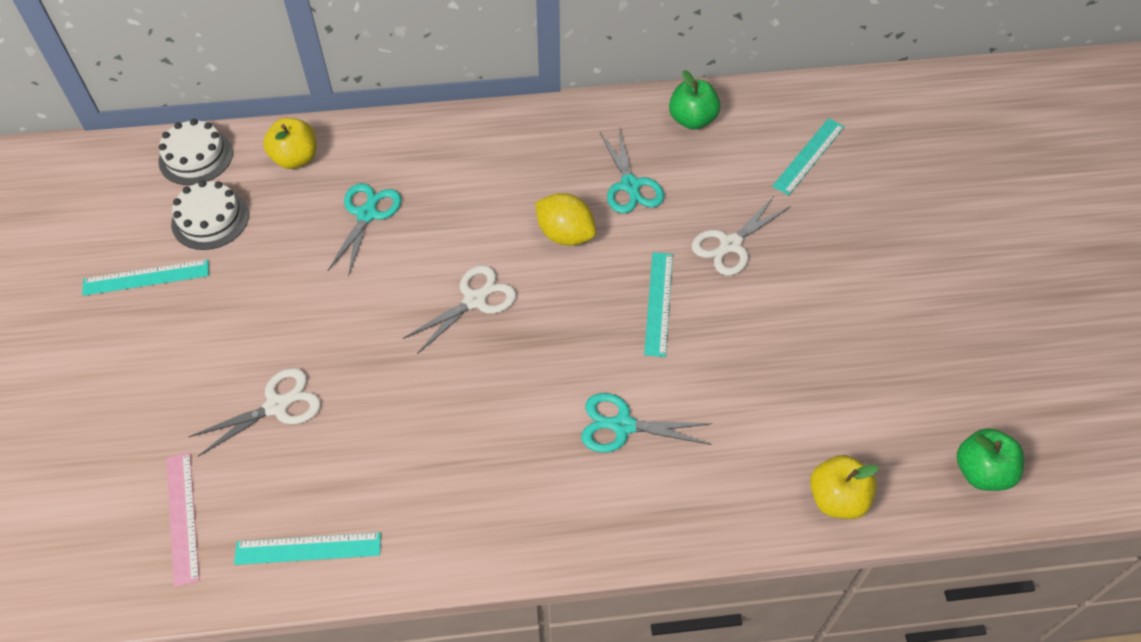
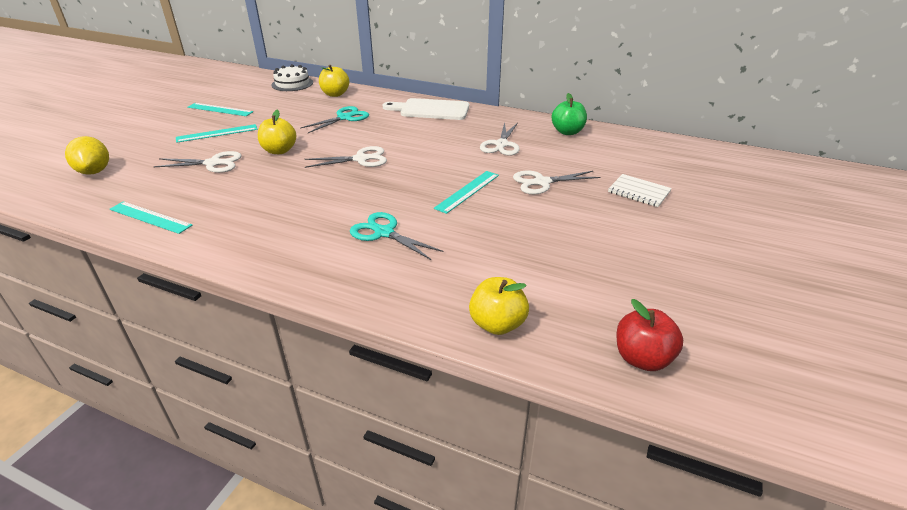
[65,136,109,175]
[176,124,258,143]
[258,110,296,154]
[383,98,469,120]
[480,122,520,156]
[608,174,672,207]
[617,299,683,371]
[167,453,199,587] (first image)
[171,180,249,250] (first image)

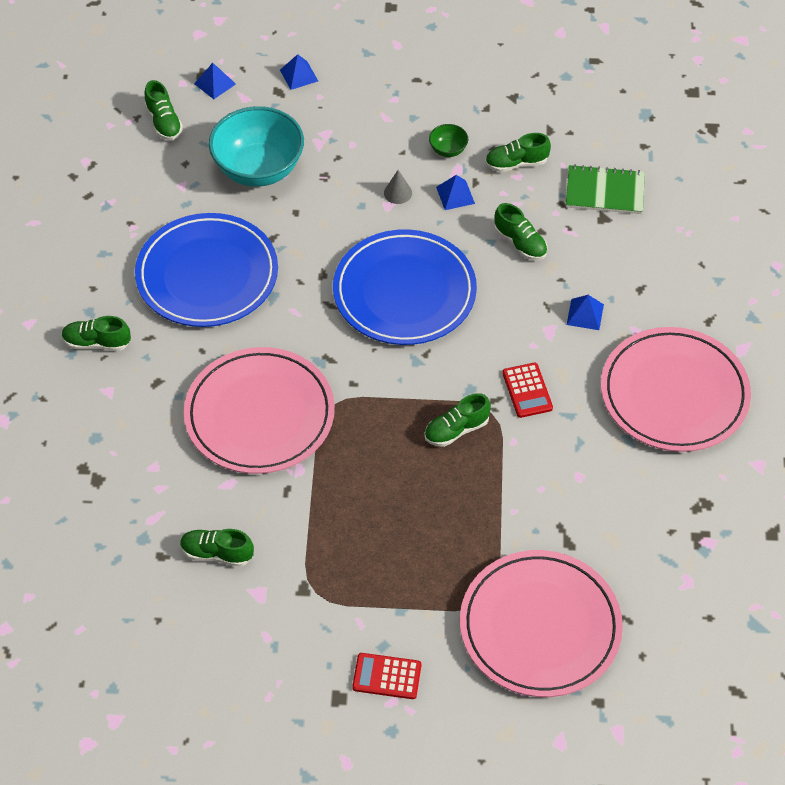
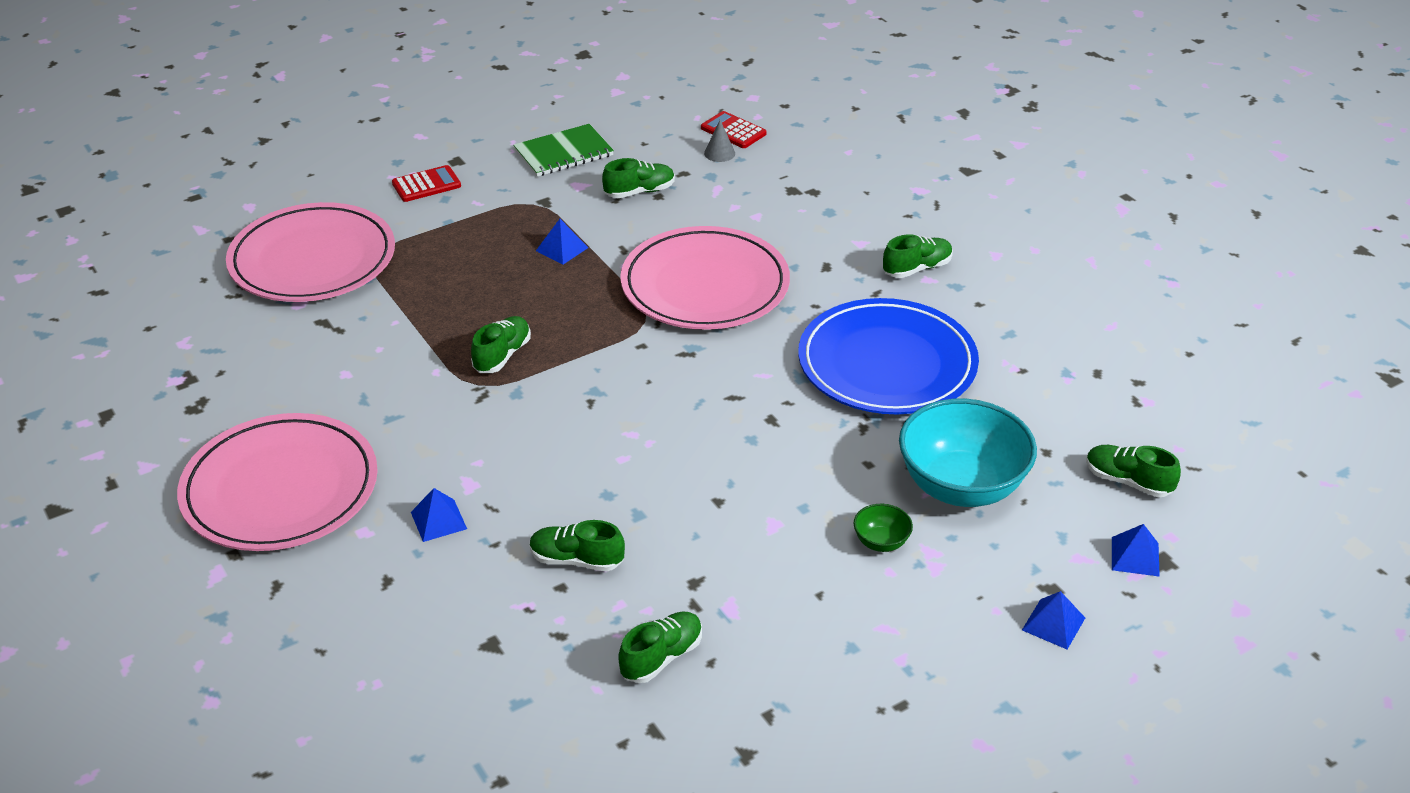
[513,124,614,177]
[536,219,588,265]
[701,111,766,148]
[704,120,735,162]
[854,504,913,552]
[333,229,477,345] (first image)

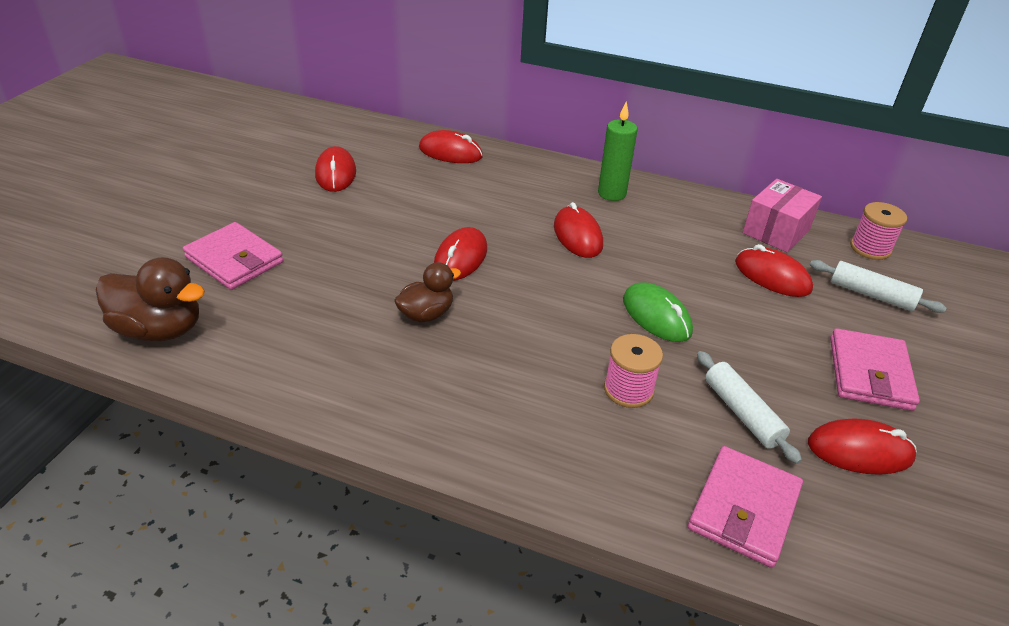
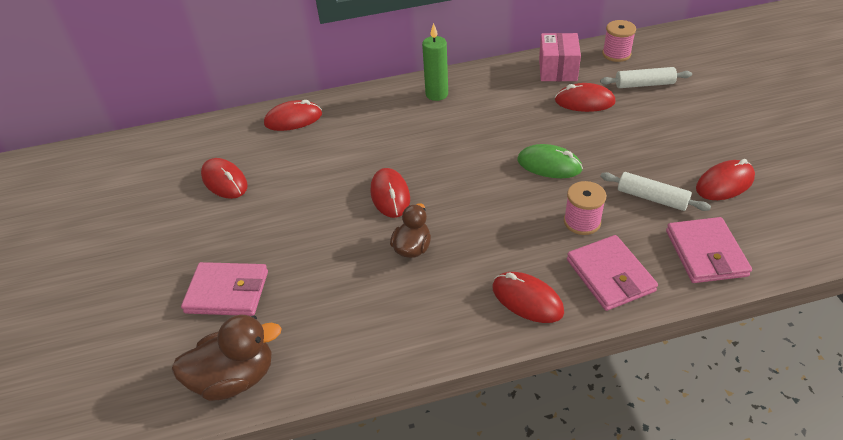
[492,272,564,323]
[567,235,658,311]

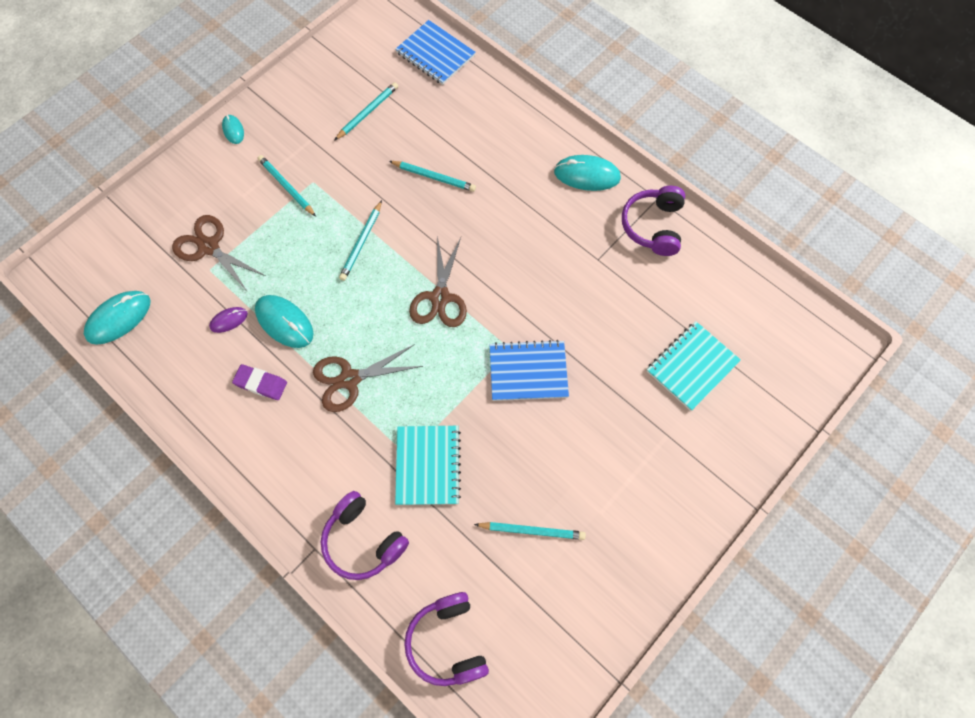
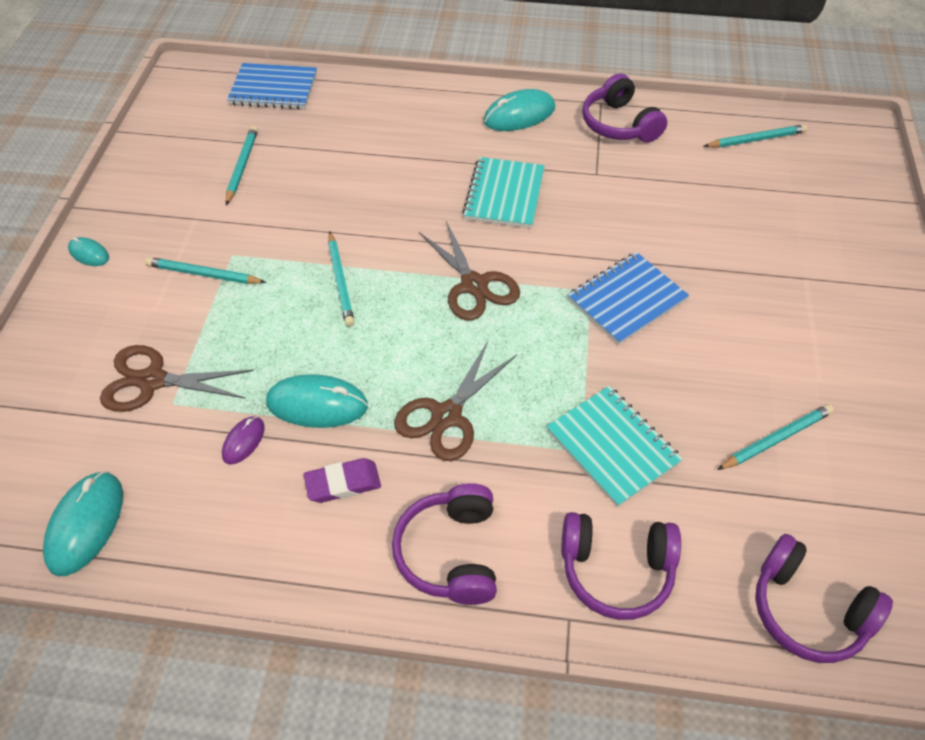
[392,483,497,605]
[462,157,544,228]
[704,124,808,148]

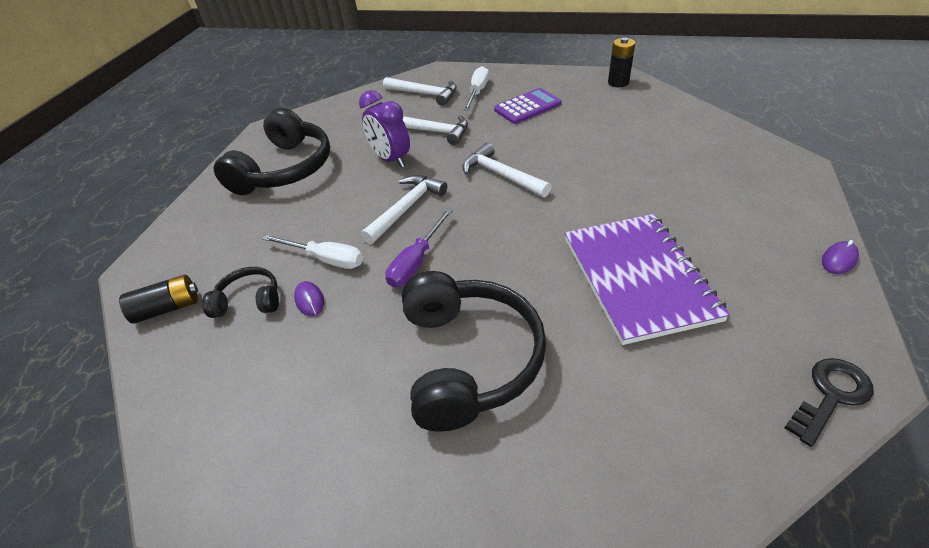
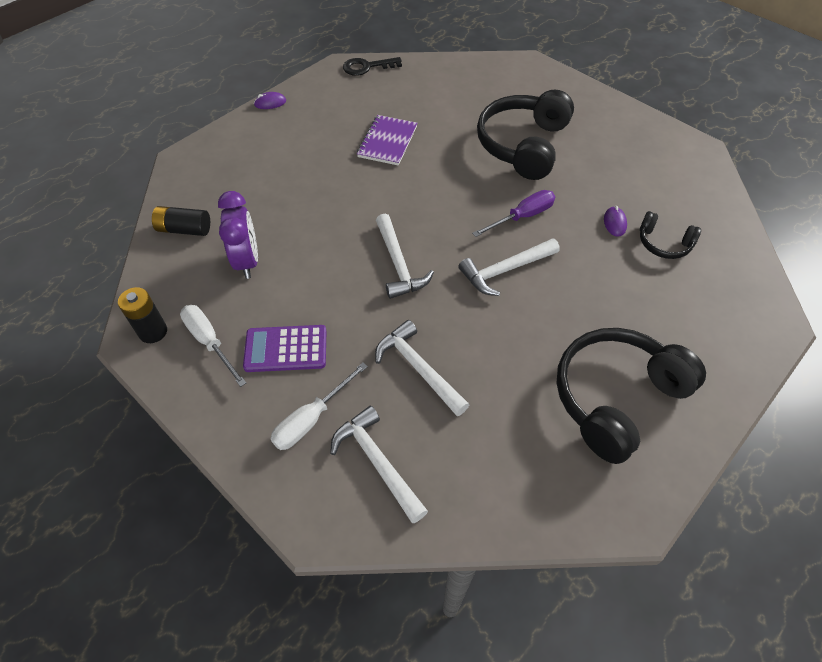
[152,206,210,236]
[180,305,246,387]
[218,191,258,279]
[357,115,417,166]

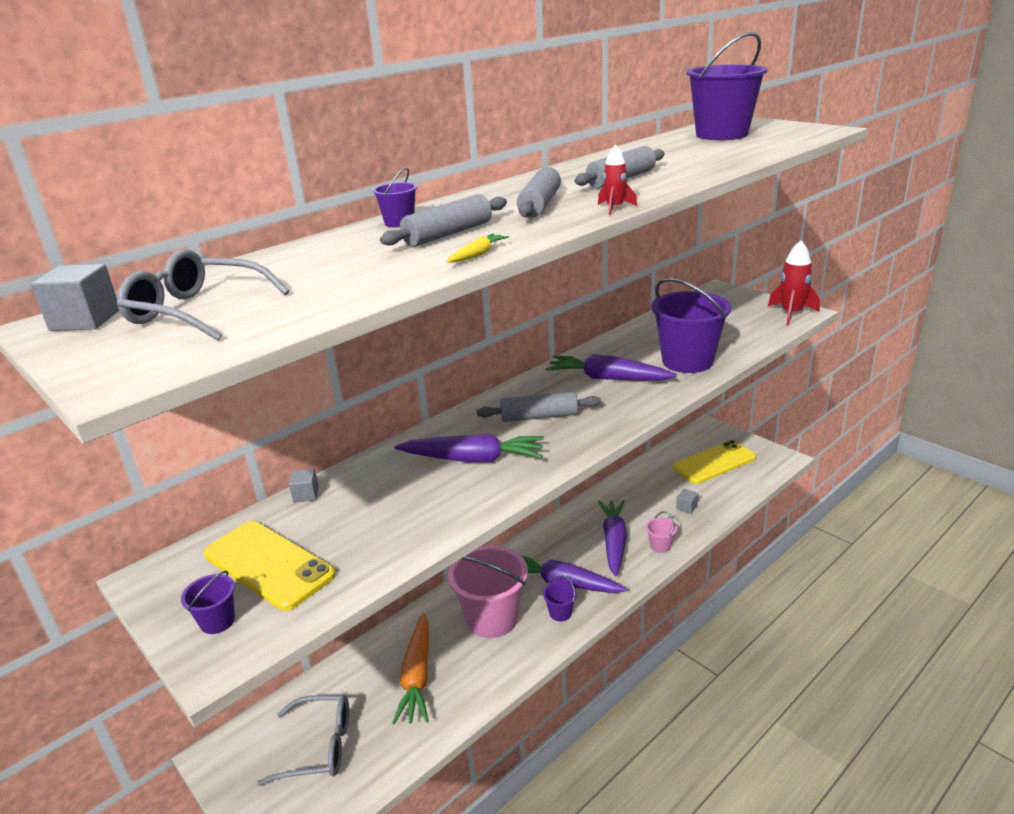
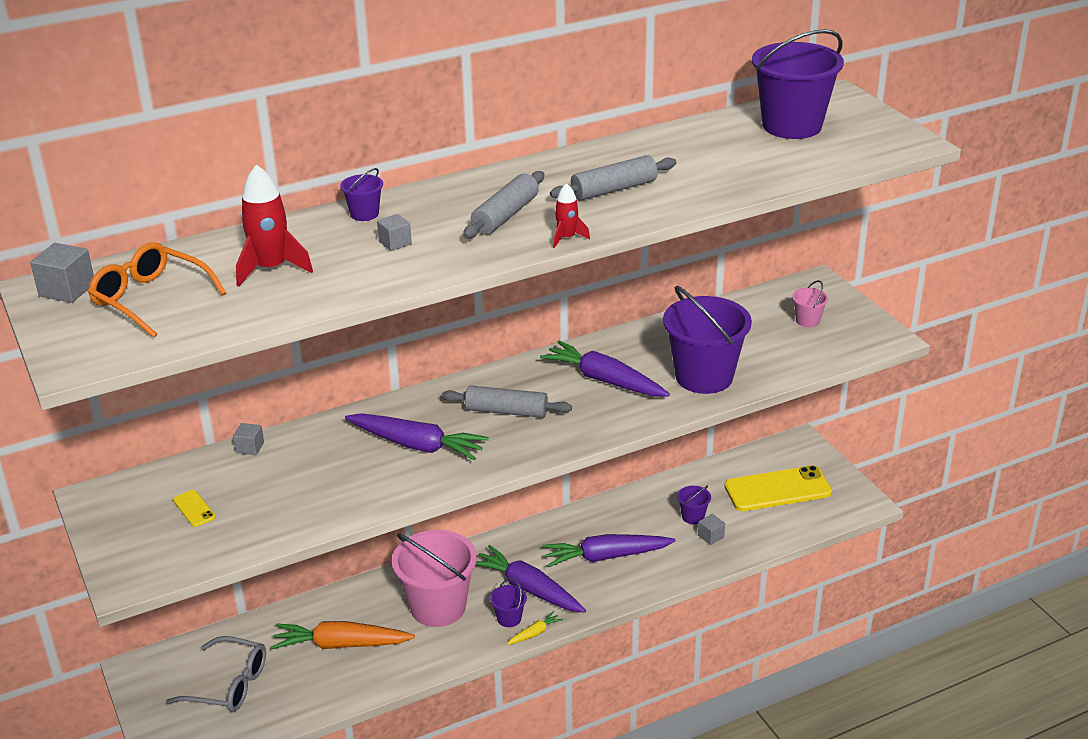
[88,242,226,338]
[173,490,216,527]
[236,164,313,287]
[271,621,415,649]
[377,214,412,251]
[507,611,563,645]
[542,534,676,567]
[677,485,711,524]
[792,280,828,327]

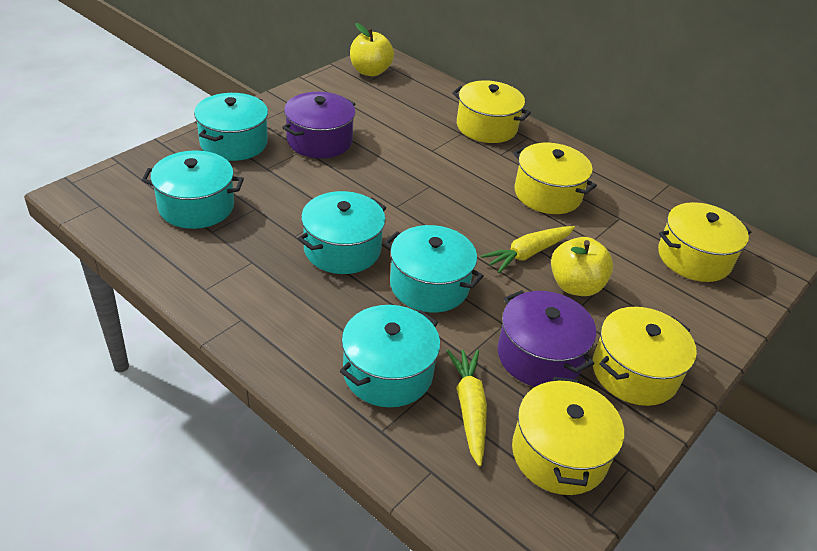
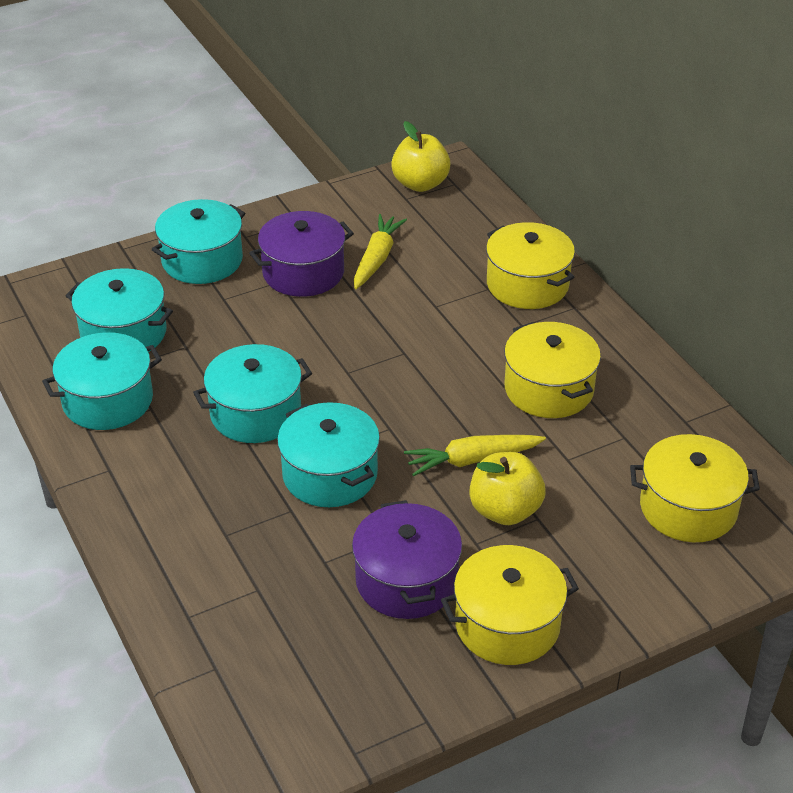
[42,332,162,430]
[354,214,407,289]
[512,377,624,495] (first image)

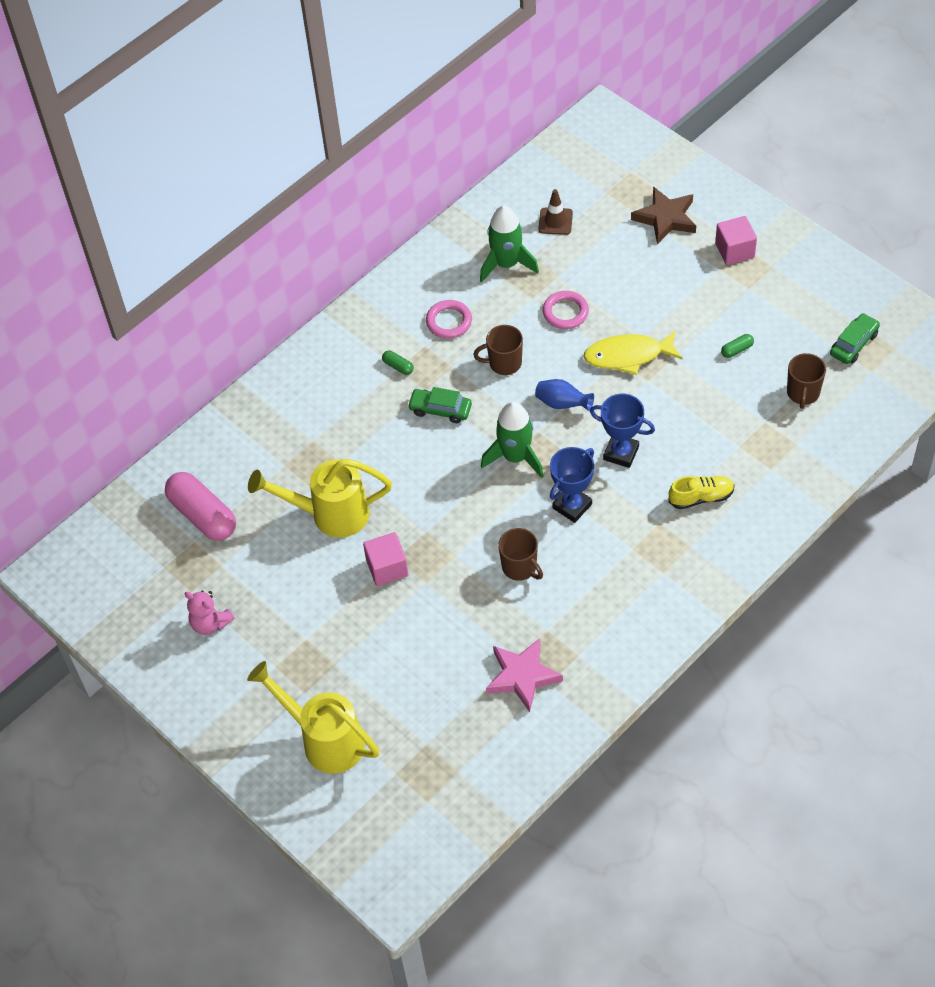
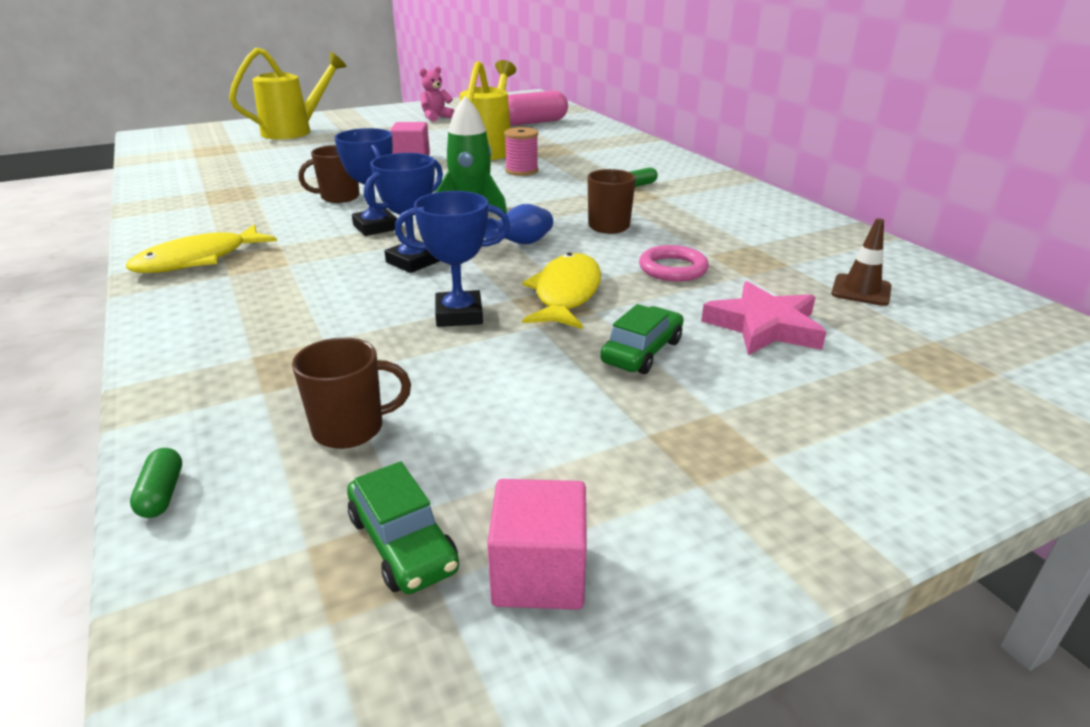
[126,224,277,273]
[130,448,182,518]
[292,337,411,449]
[395,191,510,327]
[487,479,587,610]
[504,127,538,176]
[600,304,683,374]
[701,281,826,355]
[426,300,472,338] (first image)
[480,205,539,283] (first image)
[631,187,696,244] (first image)
[668,476,735,509] (first image)

